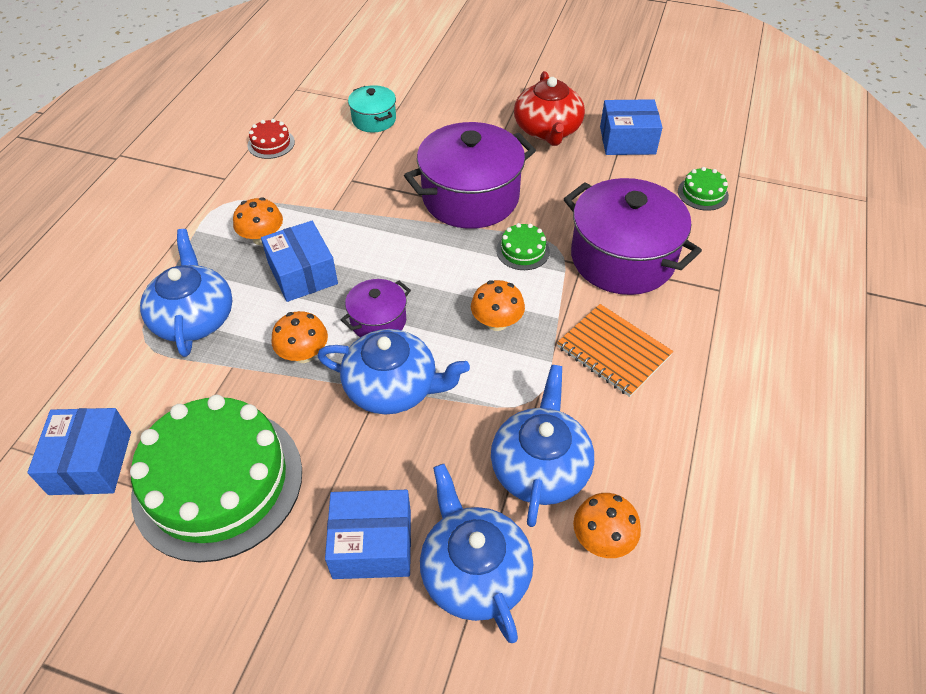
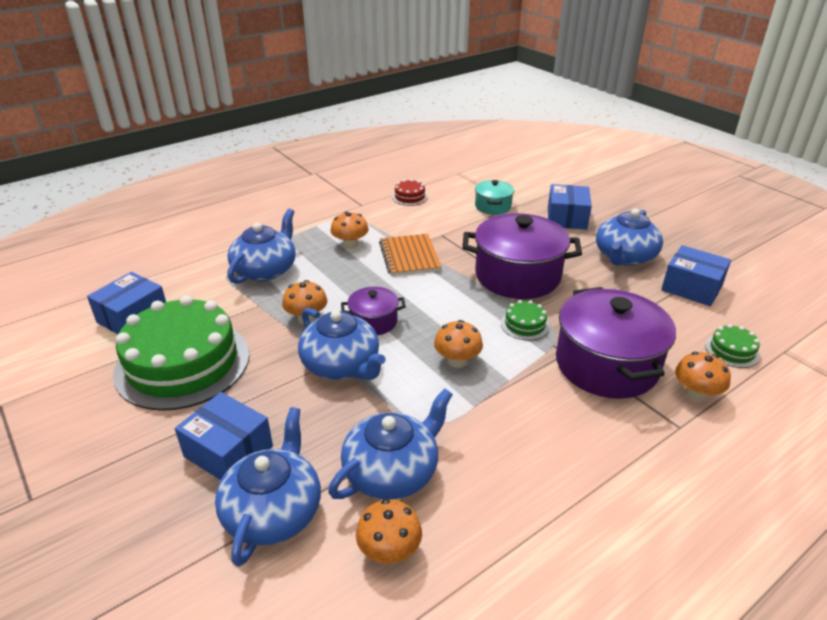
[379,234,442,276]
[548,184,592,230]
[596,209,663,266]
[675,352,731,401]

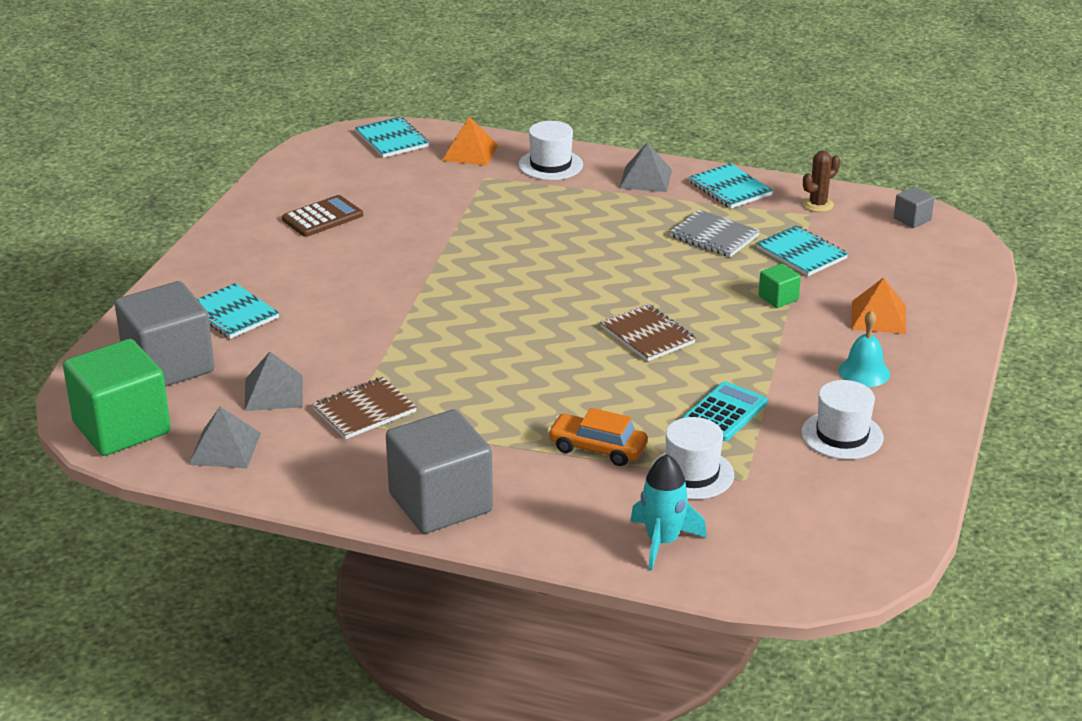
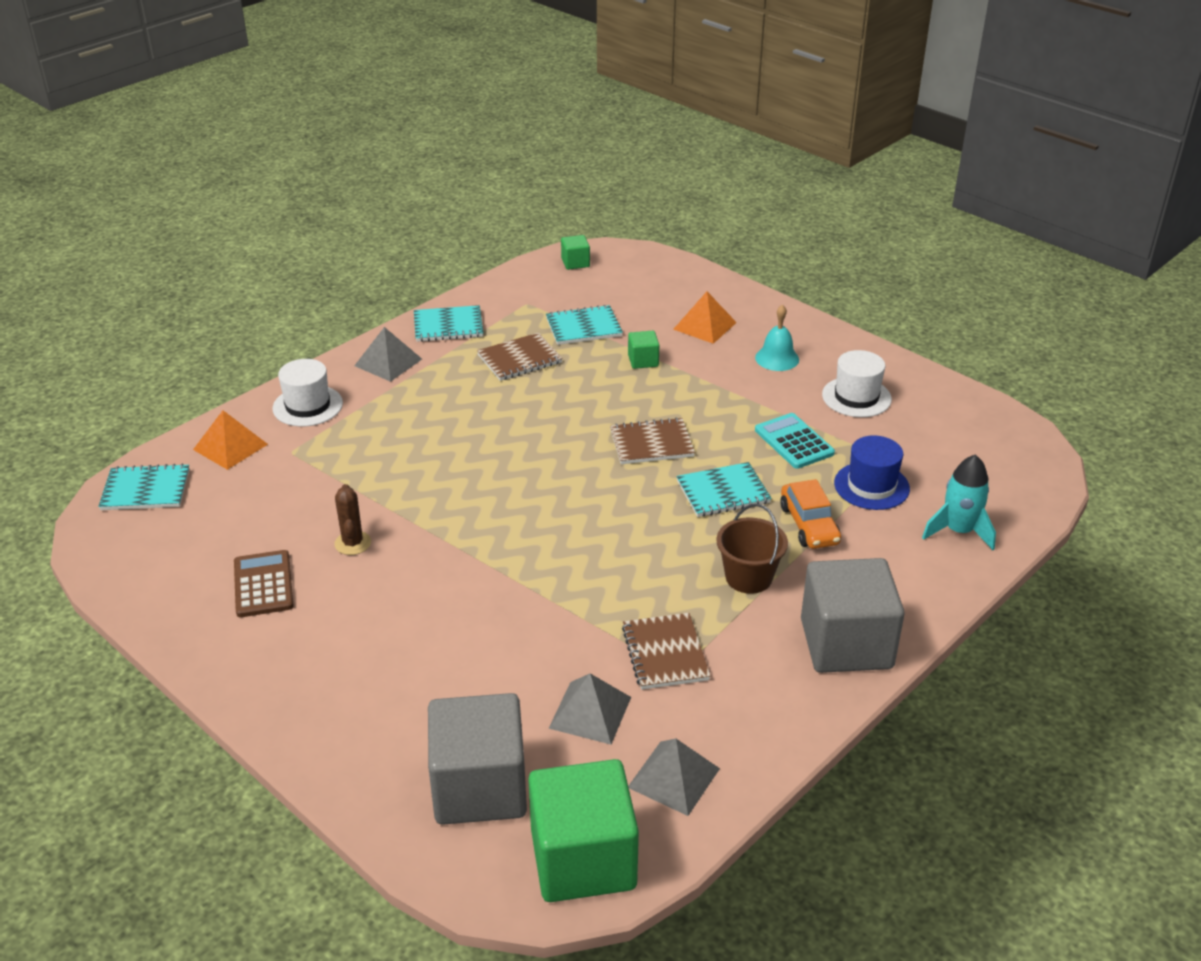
[334,484,371,555]
[477,333,563,381]
[561,235,590,270]
[676,462,772,517]
[717,504,788,594]
[780,479,841,549]
[834,435,910,510]

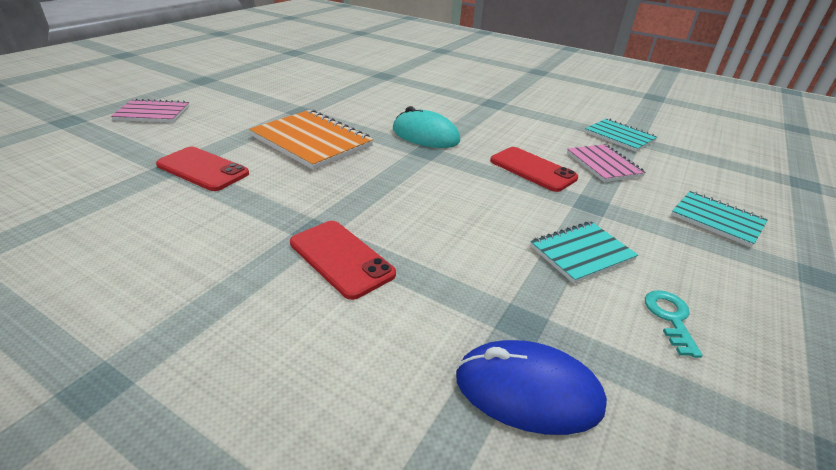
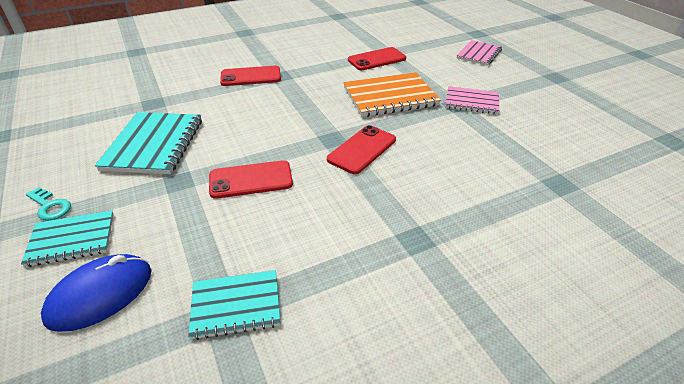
[26,187,71,221]
[41,254,152,332]
[95,112,202,174]
[327,125,396,174]
[445,86,499,114]

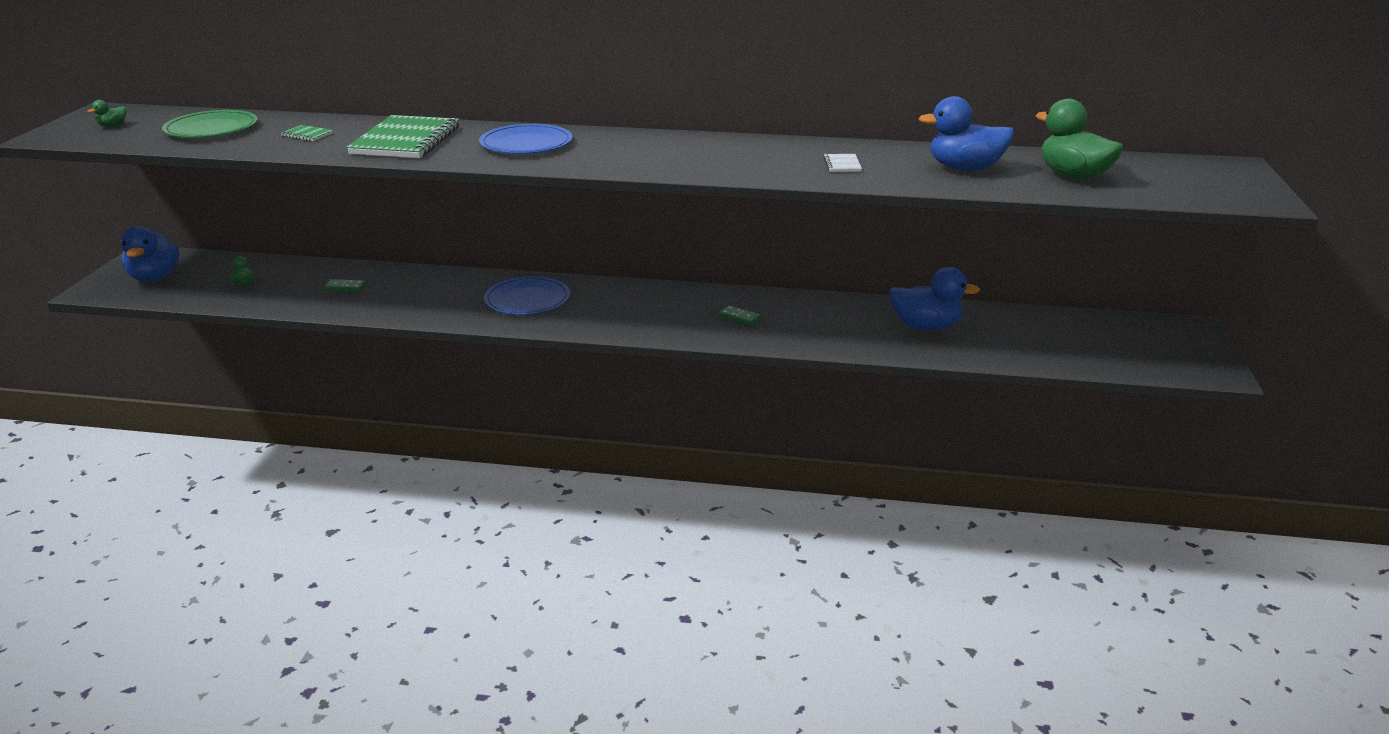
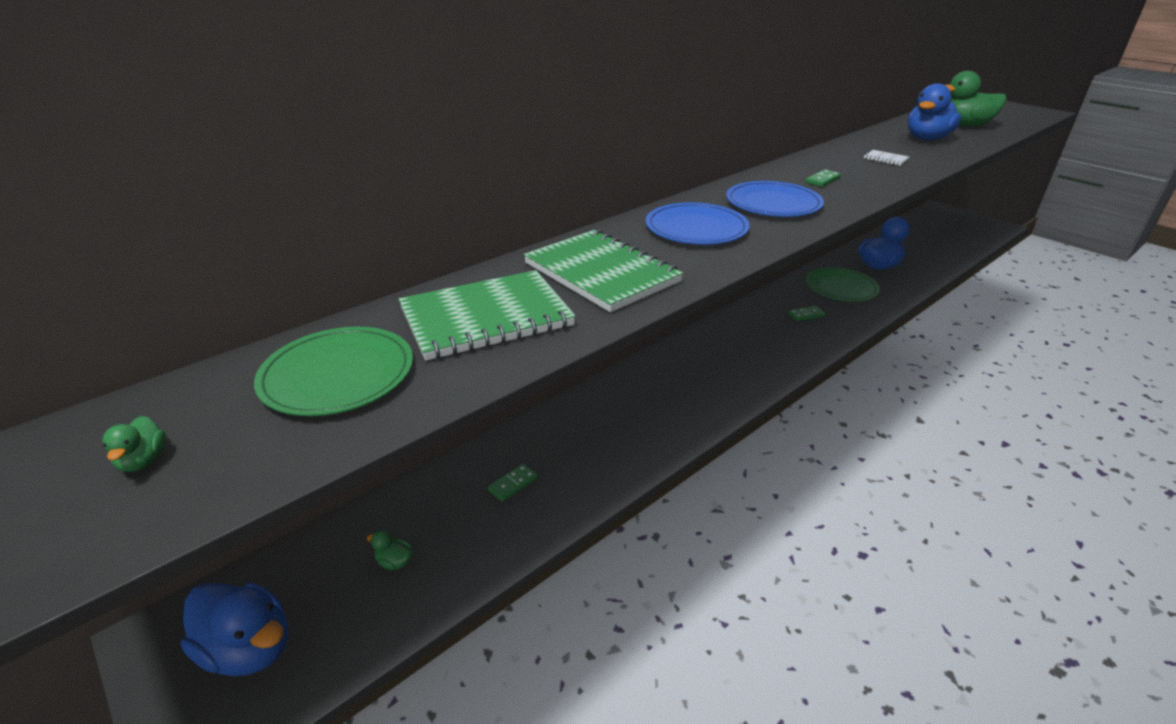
[399,270,576,361]
[726,181,824,217]
[805,169,841,187]
[806,267,880,302]

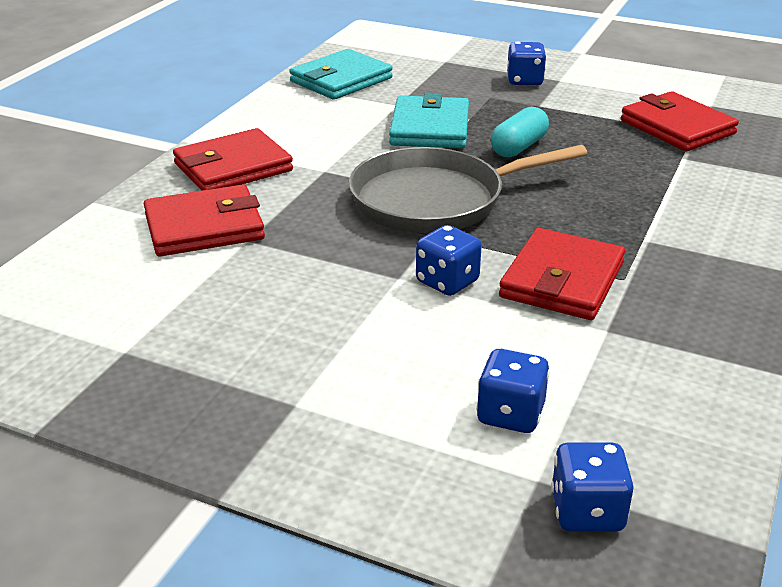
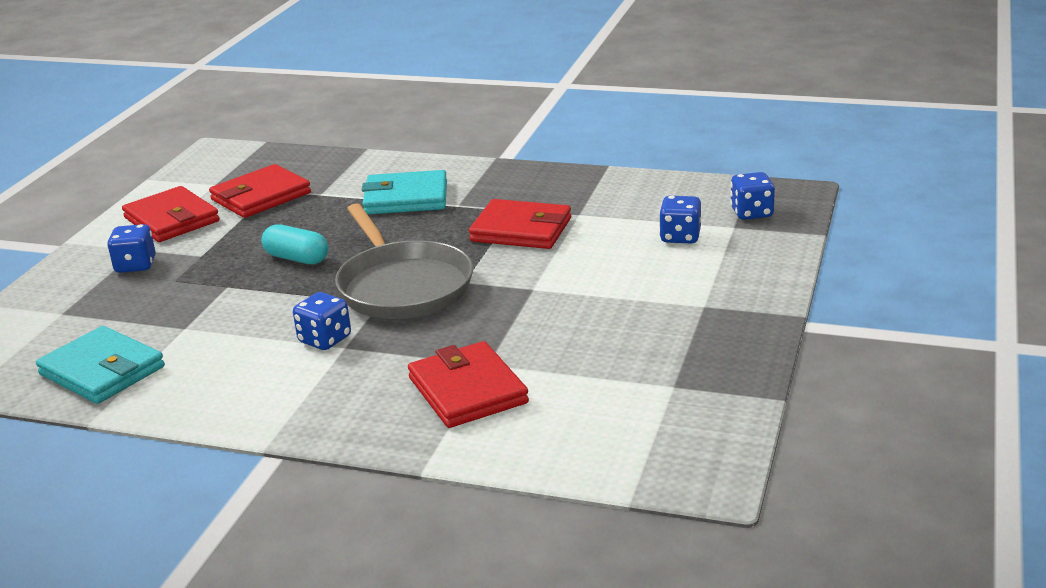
[122,186,220,242]
[293,292,351,350]
[362,170,447,214]

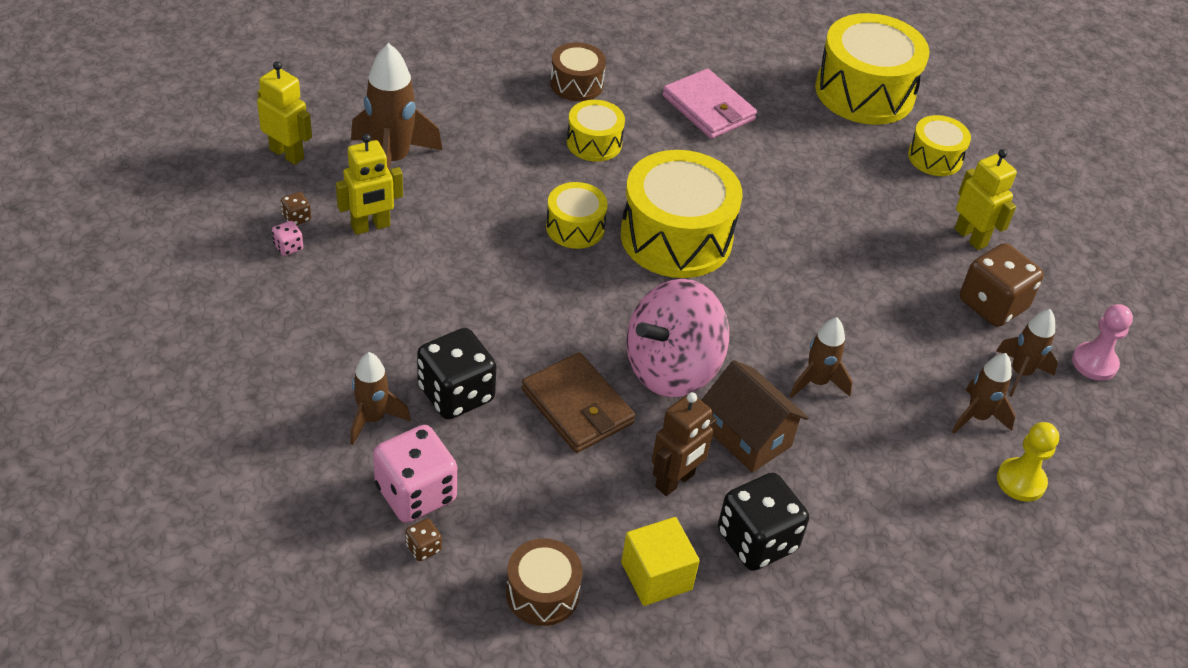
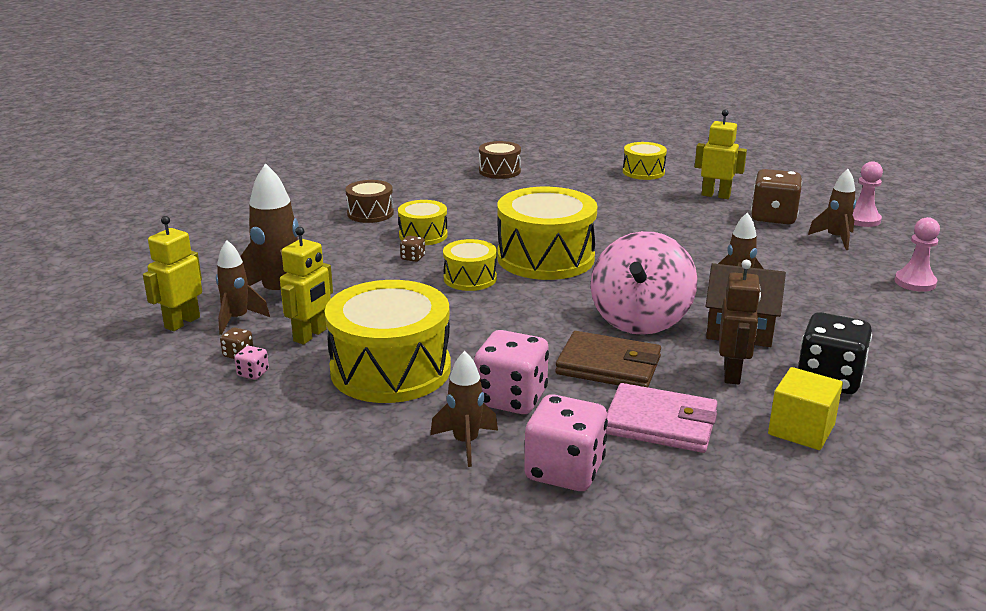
[143,216,202,331]
[216,240,270,335]
[325,280,451,403]
[400,236,425,262]
[474,330,549,414]
[479,141,521,179]
[606,383,718,453]
[895,217,940,292]

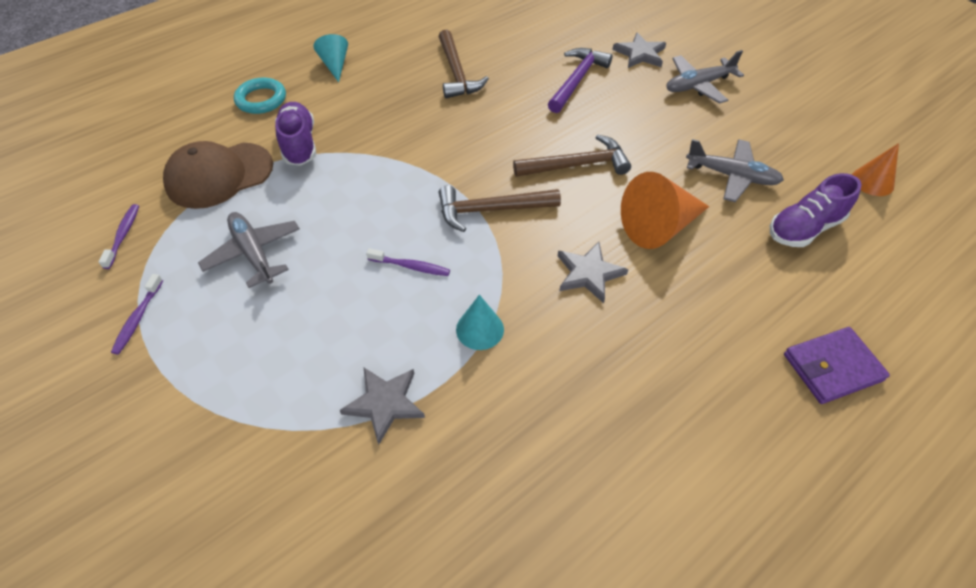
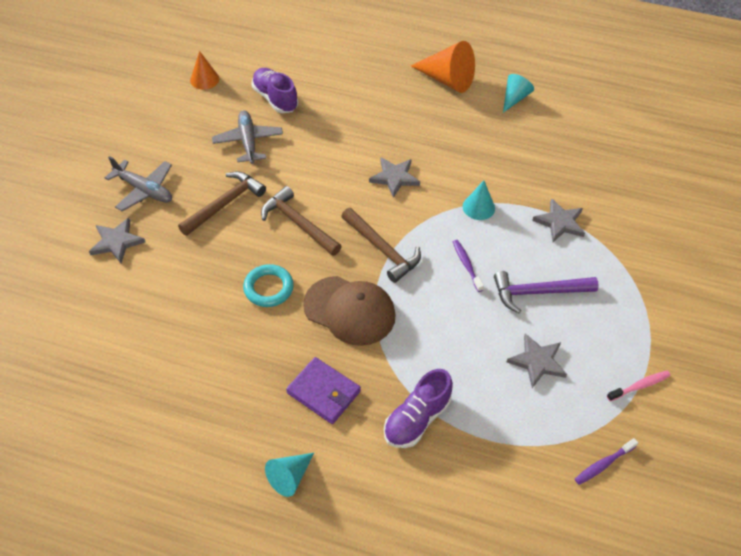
[178,171,266,236]
[243,264,294,307]
[252,68,298,113]
[286,357,361,424]
[303,276,396,346]
[411,41,475,93]
[494,271,599,313]
[503,74,534,113]
[507,333,567,388]
[607,371,671,401]

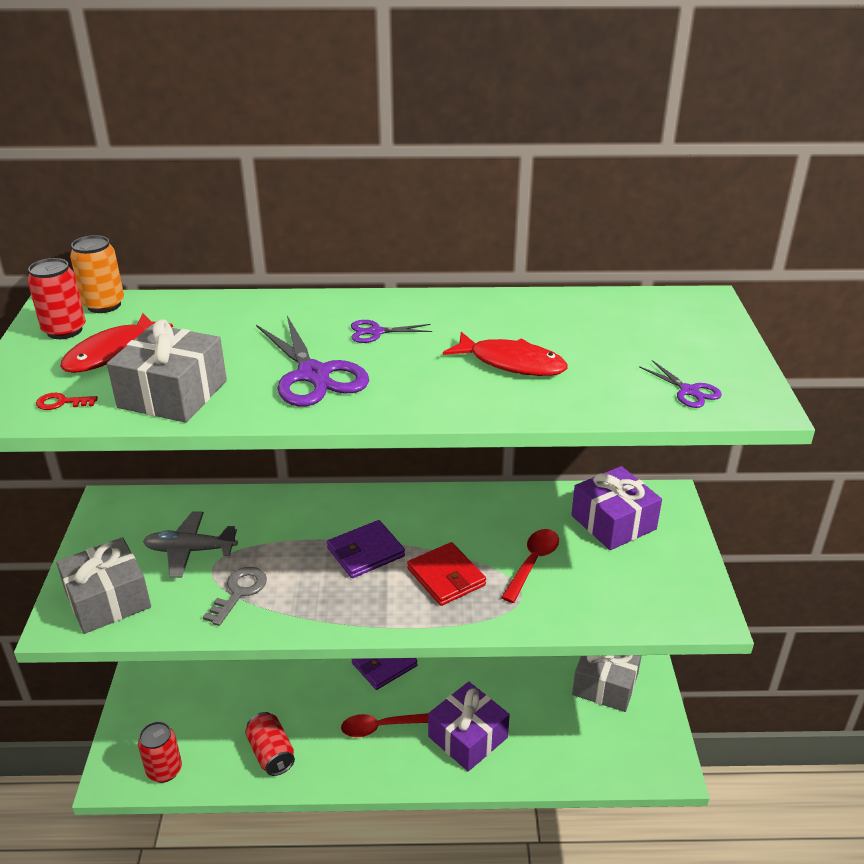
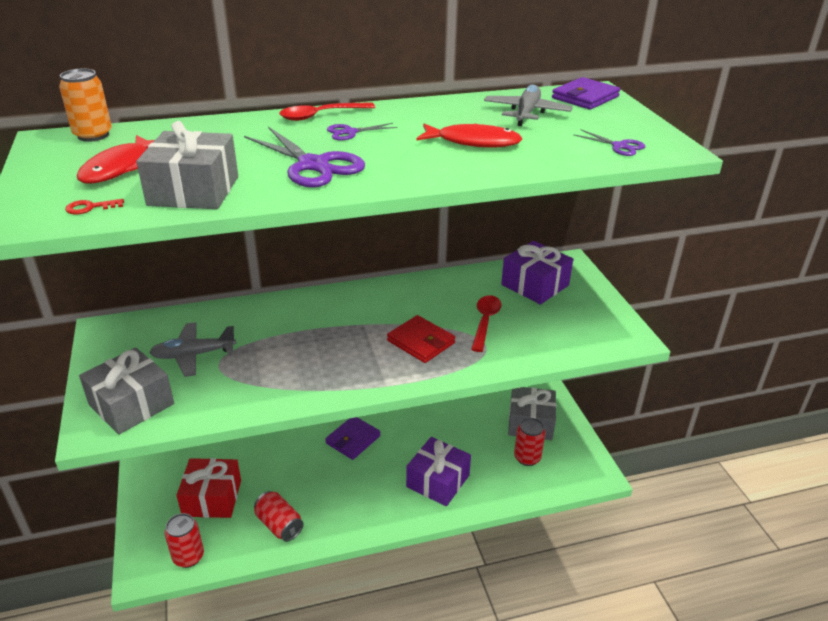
[177,458,241,518]
[279,102,375,121]
[484,84,573,126]
[514,418,545,466]
[552,77,620,110]
[203,567,267,626] (first image)

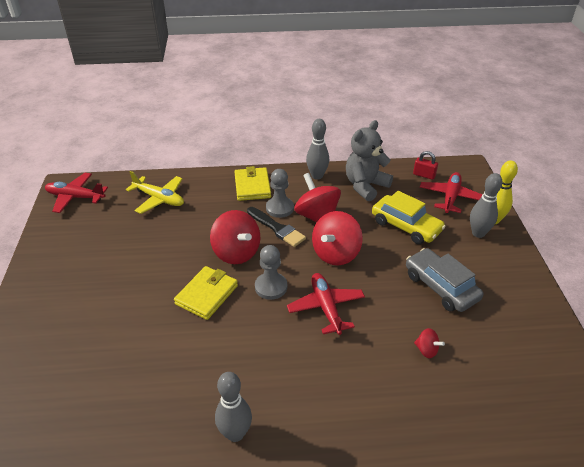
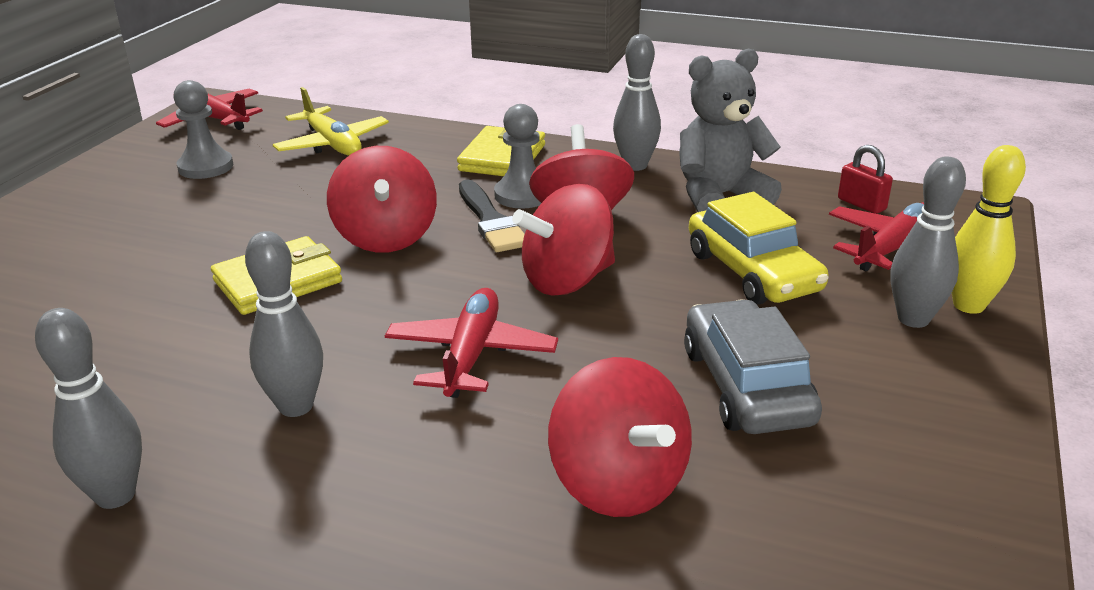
[173,80,233,179]
[245,231,323,417]
[548,357,692,517]

